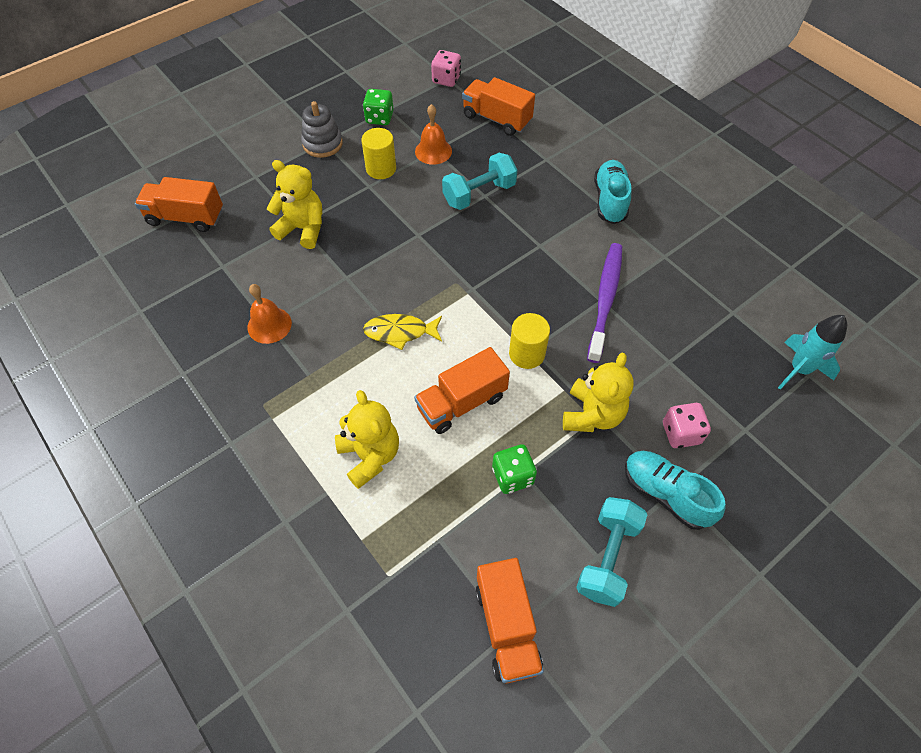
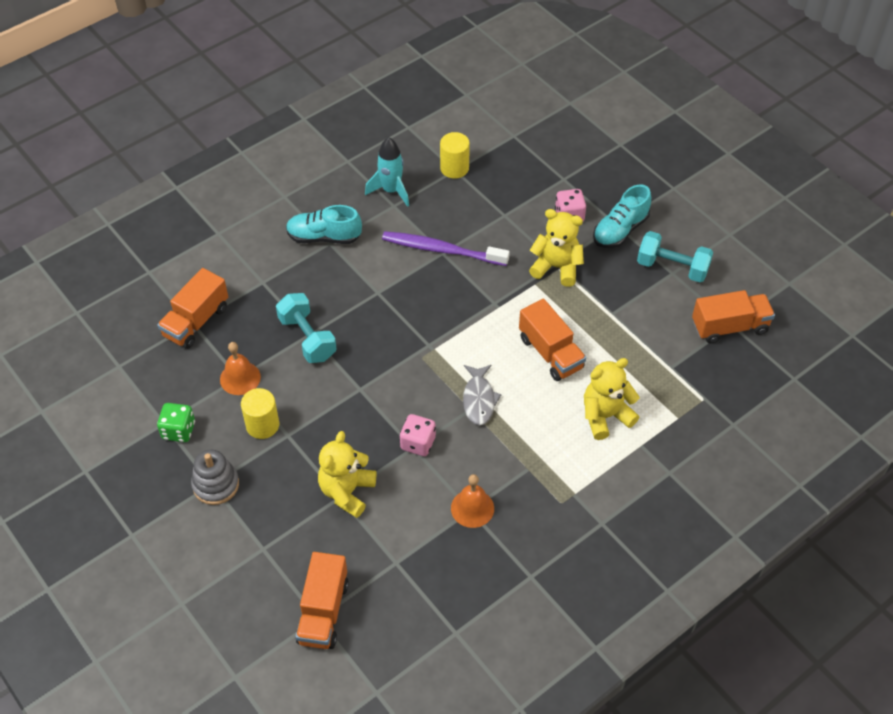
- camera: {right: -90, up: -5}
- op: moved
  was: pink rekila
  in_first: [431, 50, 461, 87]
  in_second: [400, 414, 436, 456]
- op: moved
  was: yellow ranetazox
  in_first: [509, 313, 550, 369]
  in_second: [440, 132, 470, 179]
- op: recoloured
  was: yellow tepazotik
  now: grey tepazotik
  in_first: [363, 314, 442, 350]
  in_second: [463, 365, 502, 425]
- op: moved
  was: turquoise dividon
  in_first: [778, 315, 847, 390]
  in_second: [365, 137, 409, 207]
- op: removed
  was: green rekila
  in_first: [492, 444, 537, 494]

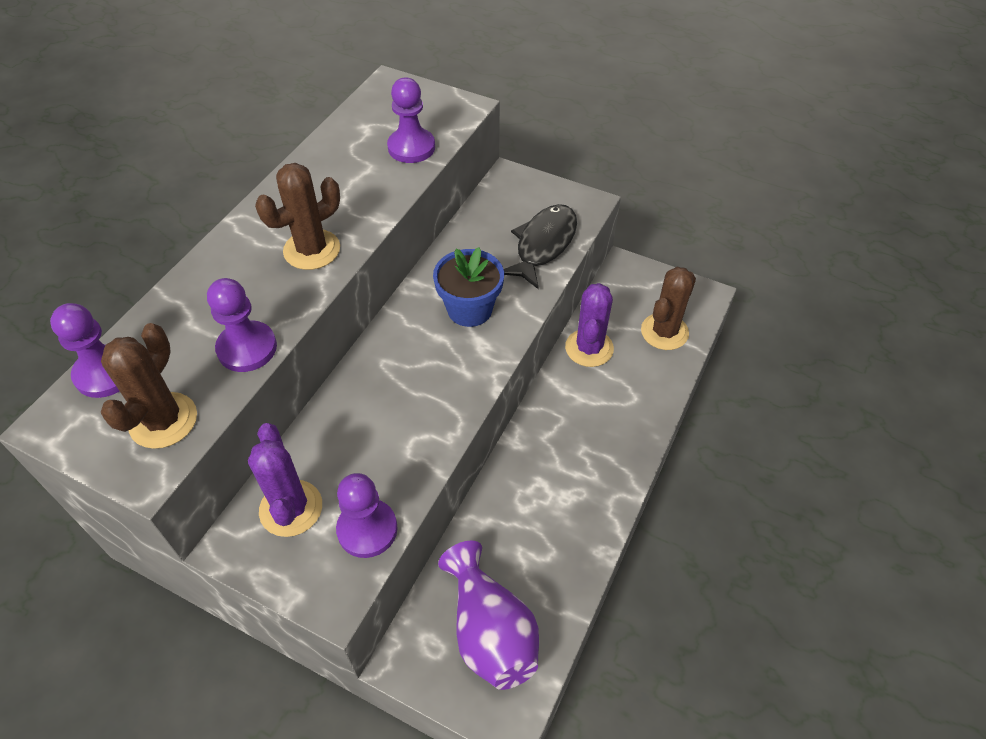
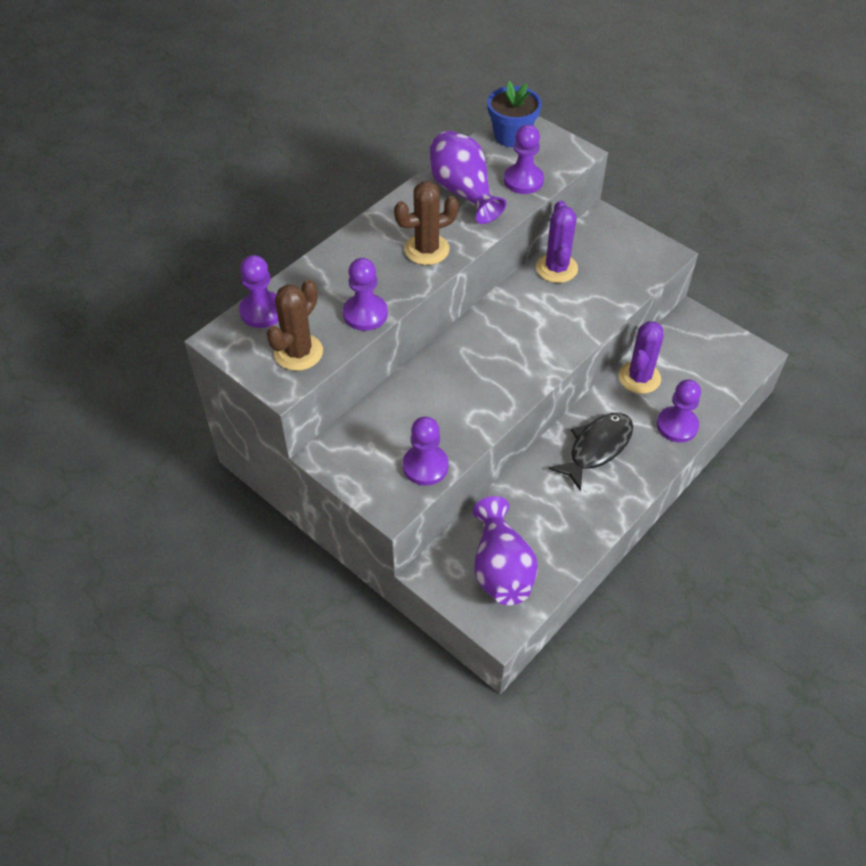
- camera: {right: 15, up: 0}
- op: moved
  was: black tepazotik
  in_first: [504, 204, 577, 289]
  in_second: [549, 413, 633, 491]
- op: moved
  was: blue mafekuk
  in_first: [433, 247, 504, 327]
  in_second: [487, 81, 542, 147]
- op: removed
  was: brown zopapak
  in_first: [641, 267, 696, 350]
- op: moved
  was: purple zopapak
  in_first: [248, 423, 322, 537]
  in_second: [536, 200, 578, 283]
- op: added
  now: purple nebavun
  in_second: [430, 131, 506, 224]
- op: added
  now: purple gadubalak
  in_second: [657, 379, 701, 442]

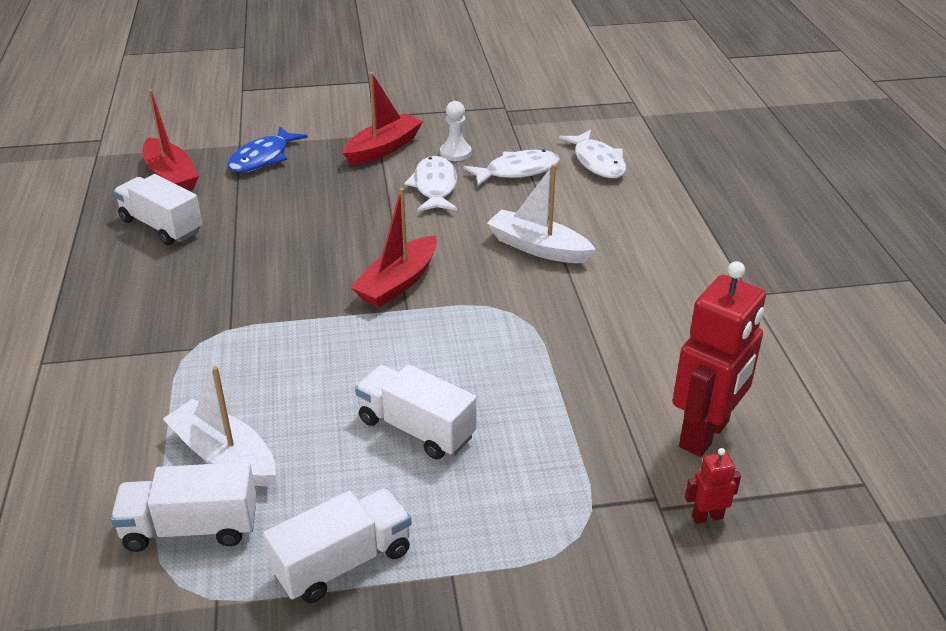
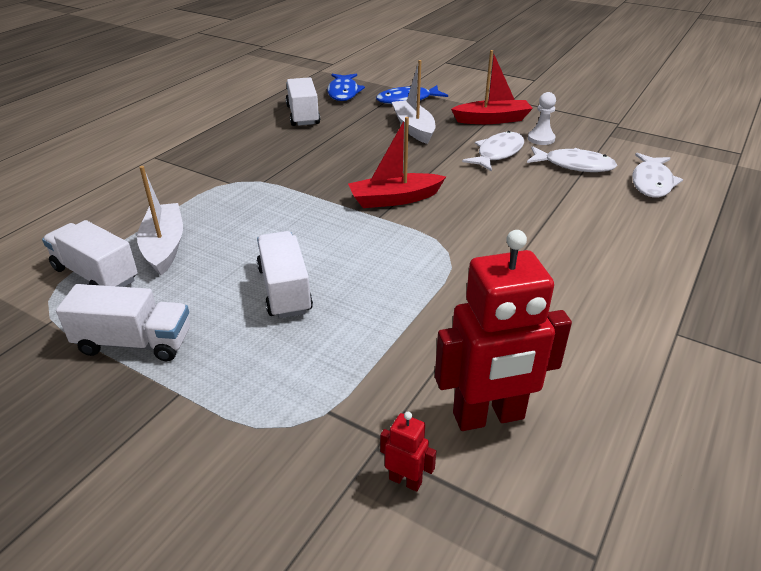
- camera: {right: 40, up: 0}
- op: replaced
  was: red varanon
  now: blue tepazotik
  in_first: [143, 90, 199, 191]
  in_second: [327, 74, 365, 101]
- op: moved
  was: white varanon
  in_first: [487, 164, 596, 263]
  in_second: [392, 60, 435, 144]

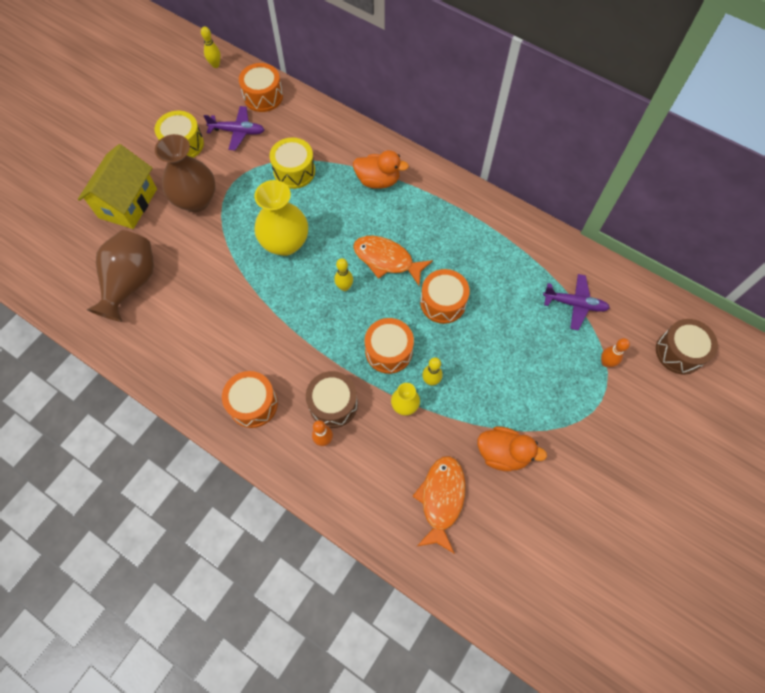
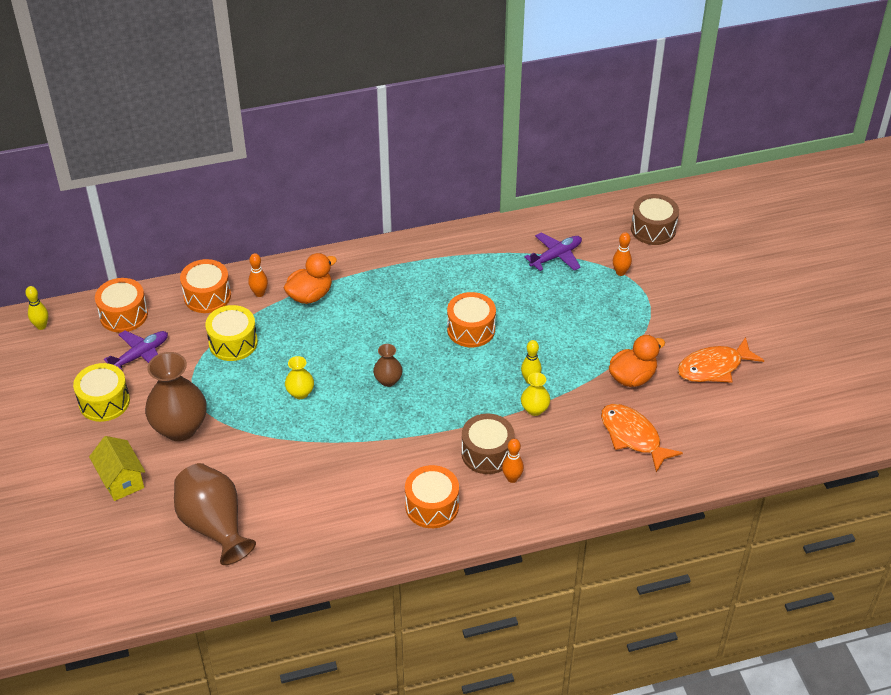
- camera: {right: -50, up: -20}
- op: resized
  was: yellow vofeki
  in_first: [78, 144, 157, 229]
  in_second: [89, 436, 145, 501]
  ratio: 0.66
- op: resized
  was: yellow nebavun
  in_first: [254, 180, 308, 256]
  in_second: [285, 356, 314, 399]
  ratio: 0.5
- op: moved
  was: orange tepazotik
  in_first: [353, 236, 433, 286]
  in_second: [677, 337, 764, 383]
- op: replaced
  was: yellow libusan
  now: brown nebavun
  in_first: [334, 258, 353, 291]
  in_second: [373, 344, 402, 387]
- op: moved
  was: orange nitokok
  in_first: [365, 318, 414, 374]
  in_second: [180, 259, 231, 313]
- op: added
  now: orange libusan
  in_second: [248, 253, 268, 297]

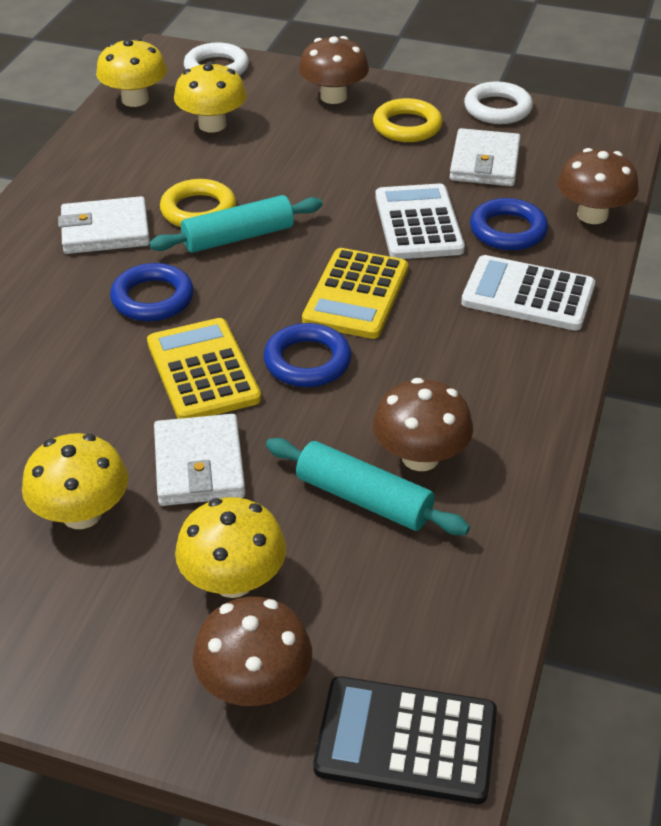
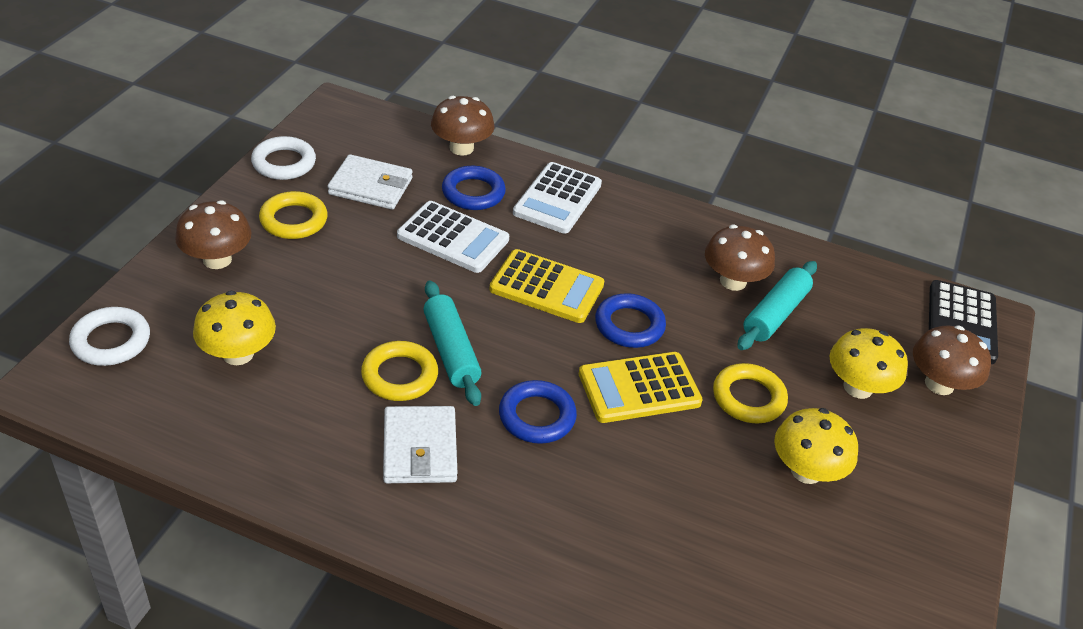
- camera: {right: -90, up: 0}
- op: removed
  was: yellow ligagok
  in_first: [96, 38, 167, 107]
- op: turned
  was: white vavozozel
  in_first: [375, 183, 465, 259]
  in_second: [397, 201, 509, 273]
  clockwise: -150
- op: replaced
  was: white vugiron
  now: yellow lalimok
  in_first: [154, 414, 245, 506]
  in_second: [713, 363, 788, 423]

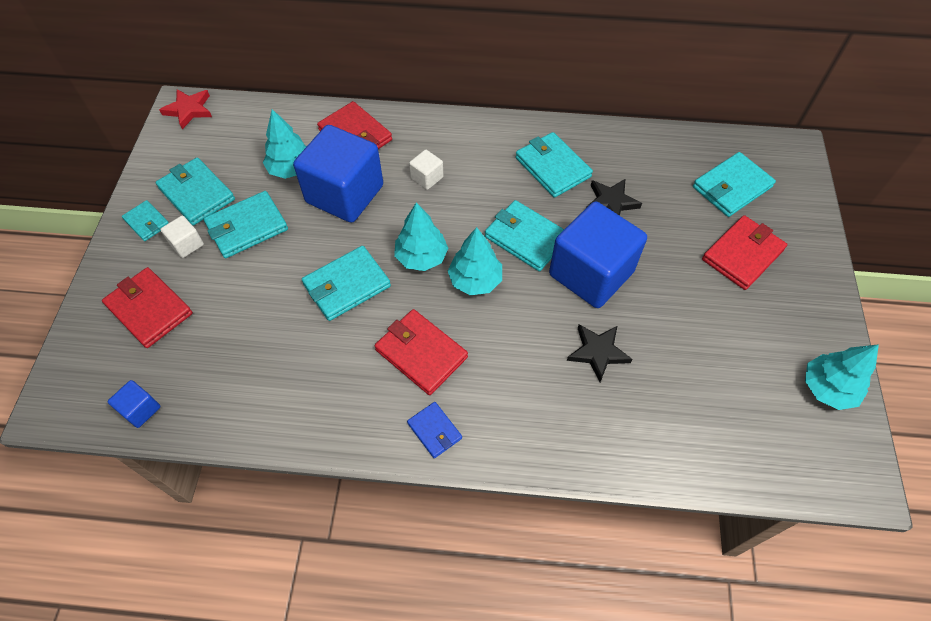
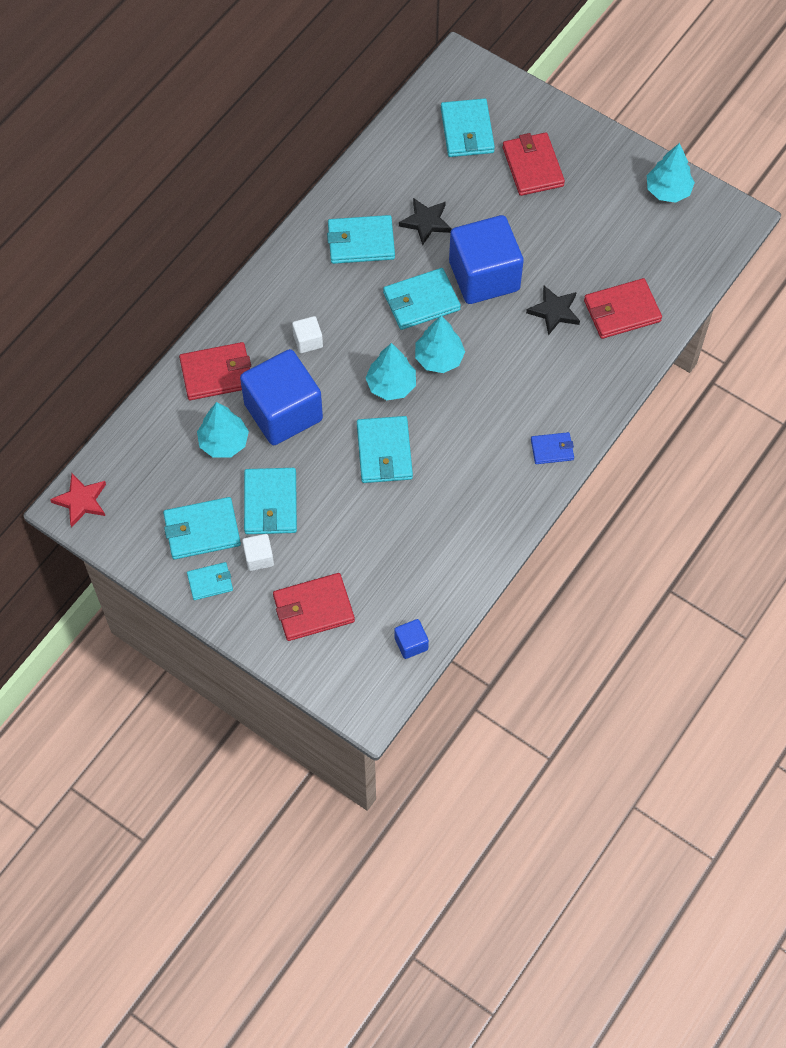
- camera: {right: -60, up: 5}
- op: moved
  was: red vugiron
  in_first: [375, 309, 468, 395]
  in_second: [584, 278, 662, 339]

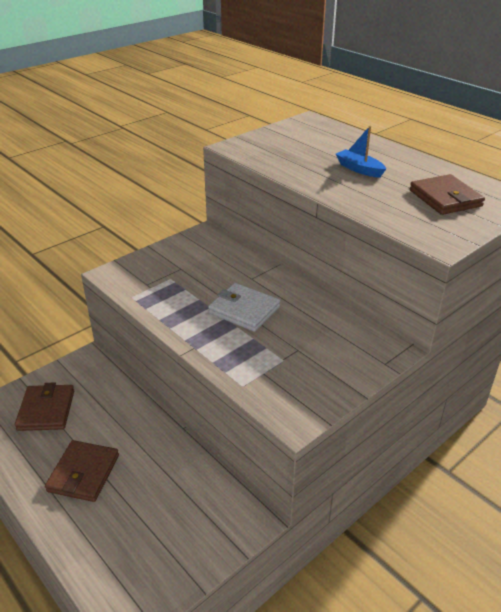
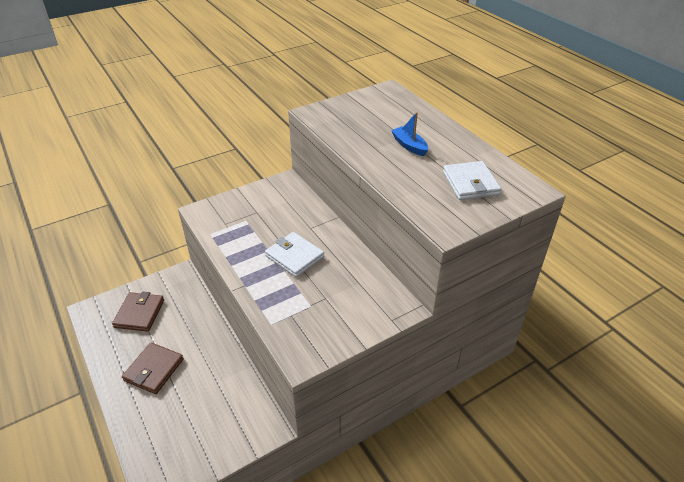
- camera: {right: 10, up: 5}
- op: recoloured
  was: brown vugiron
  now: white vugiron
  in_first: [410, 174, 485, 215]
  in_second: [443, 161, 502, 200]

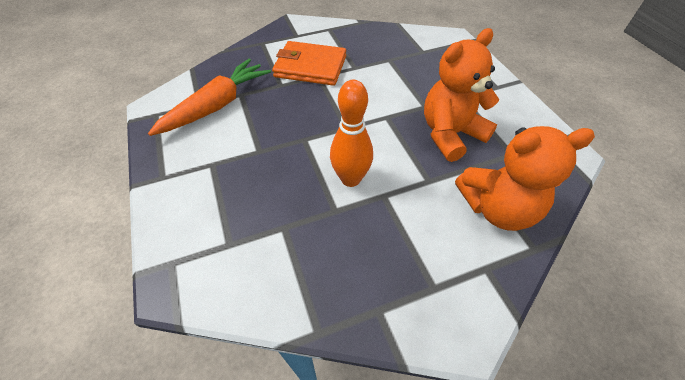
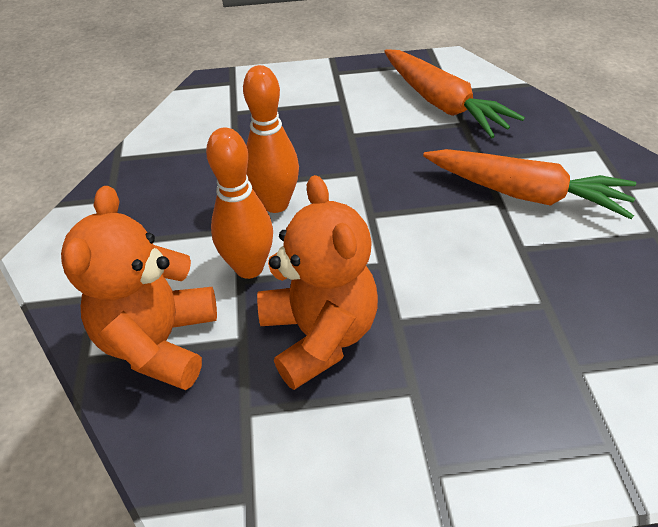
- camera: {right: 105, up: -5}
- op: replaced
  was: orange vugiron
  now: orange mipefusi
  in_first: [272, 41, 346, 86]
  in_second: [423, 149, 636, 219]
- op: added
  now: orange libusan
  in_second: [206, 127, 273, 279]

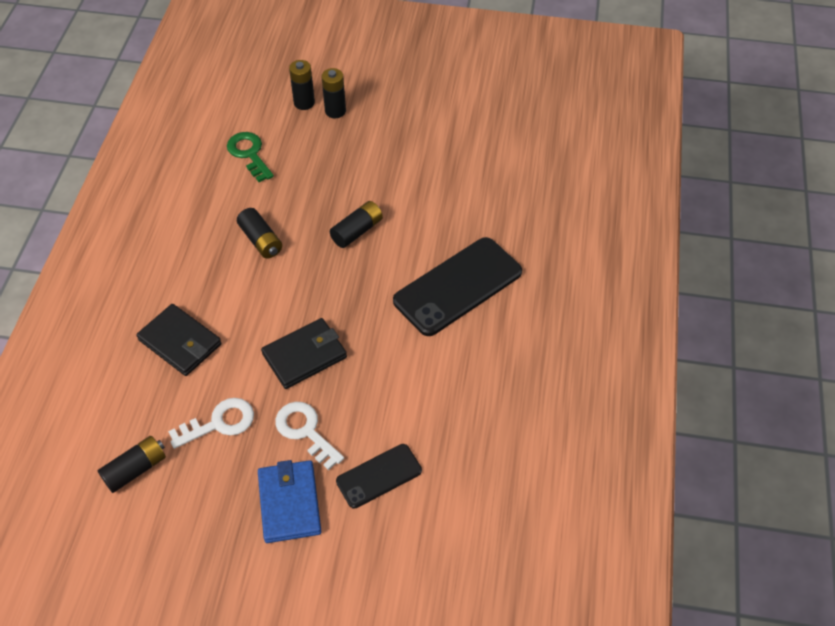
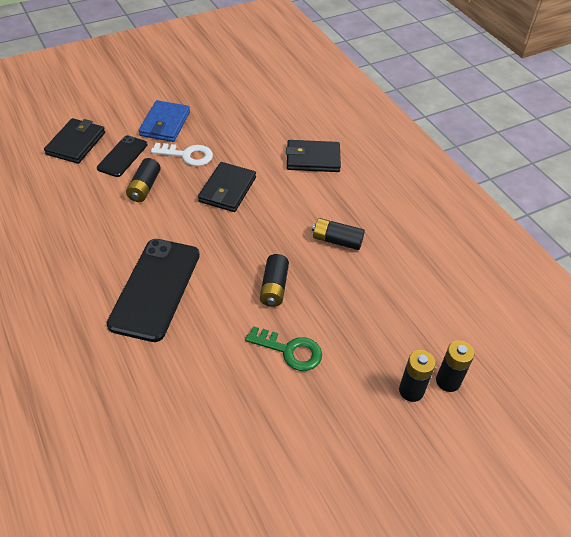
- camera: {right: 140, up: -5}
- op: moved
  was: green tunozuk
  in_first: [227, 132, 274, 182]
  in_second: [245, 326, 322, 371]
- op: removed
  was: white tunozuk
  in_first: [168, 398, 254, 449]
- op: moved
  was: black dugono
  in_first: [98, 436, 166, 493]
  in_second: [126, 158, 161, 202]
- op: turned
  was: blue vugiron
  in_first: [258, 460, 322, 543]
  in_second: [139, 100, 190, 142]
  clockwise: 60
- op: added
  now: black vugiron
  in_second: [44, 118, 105, 164]

